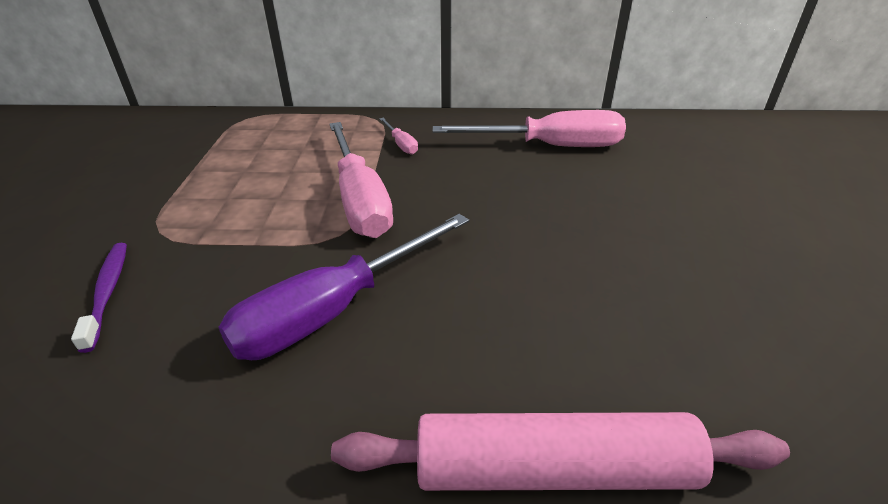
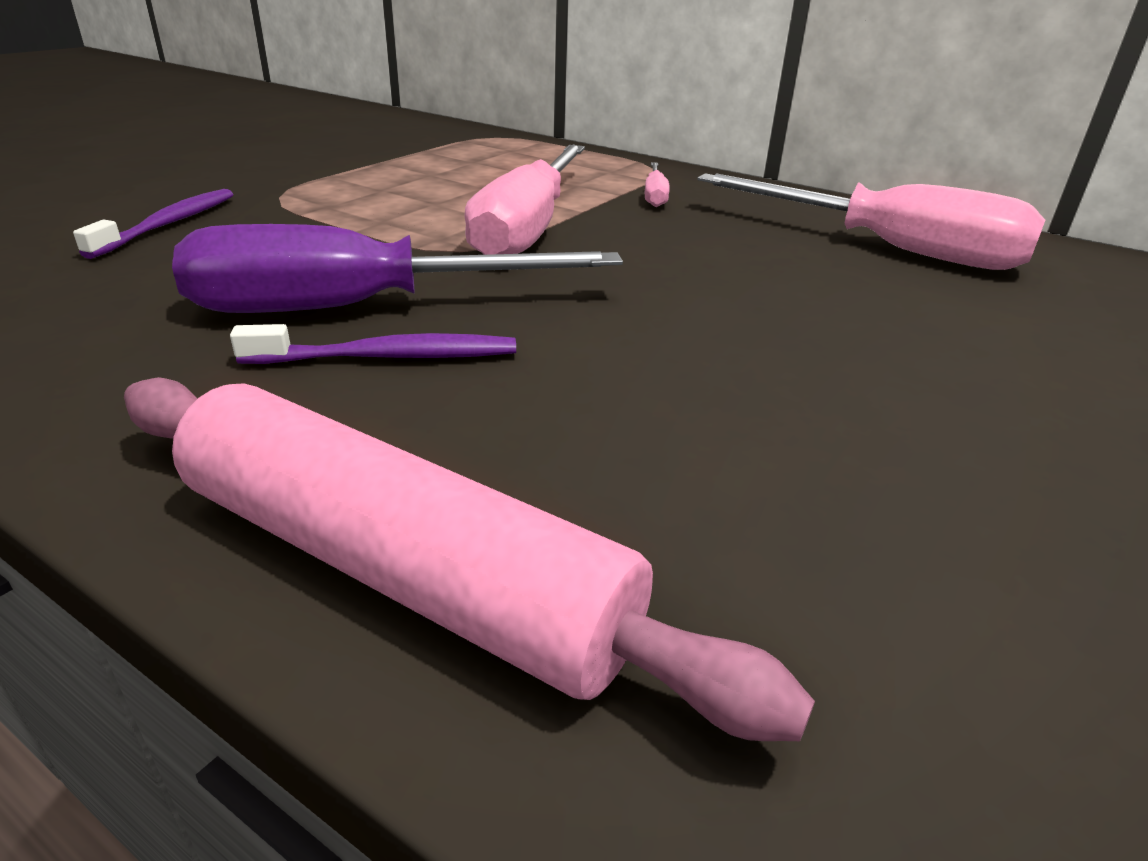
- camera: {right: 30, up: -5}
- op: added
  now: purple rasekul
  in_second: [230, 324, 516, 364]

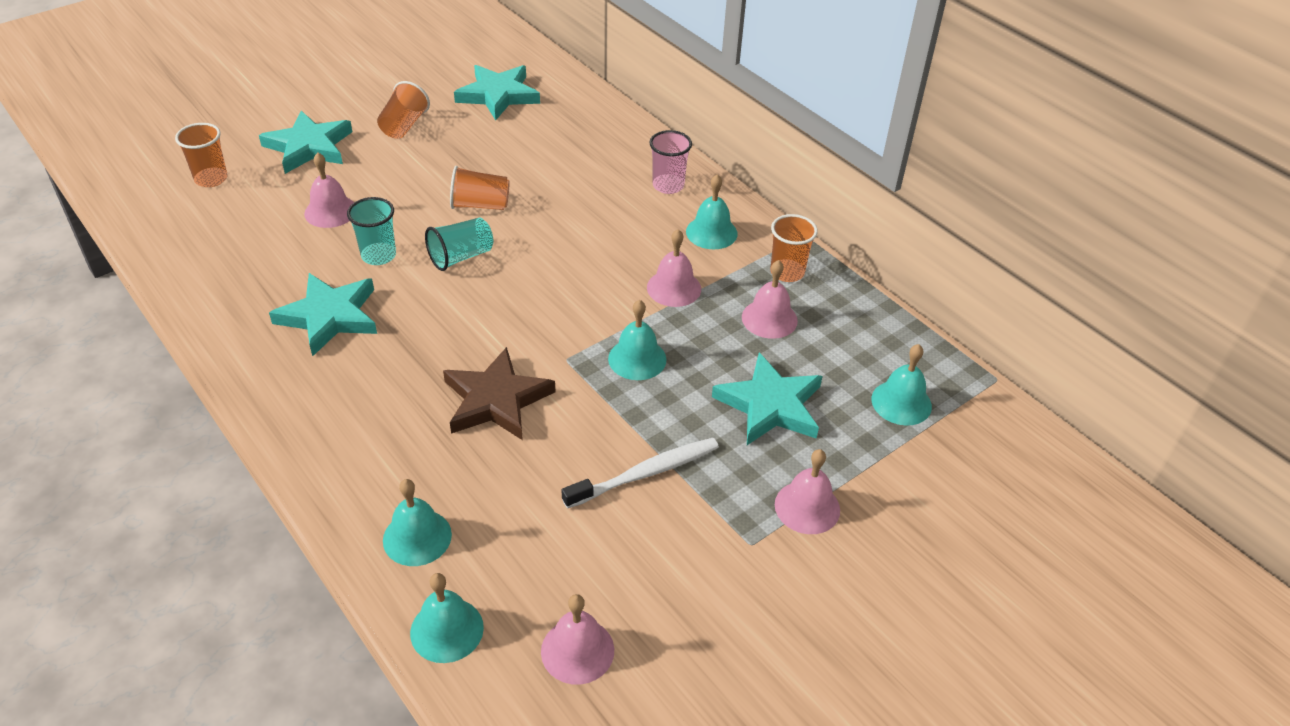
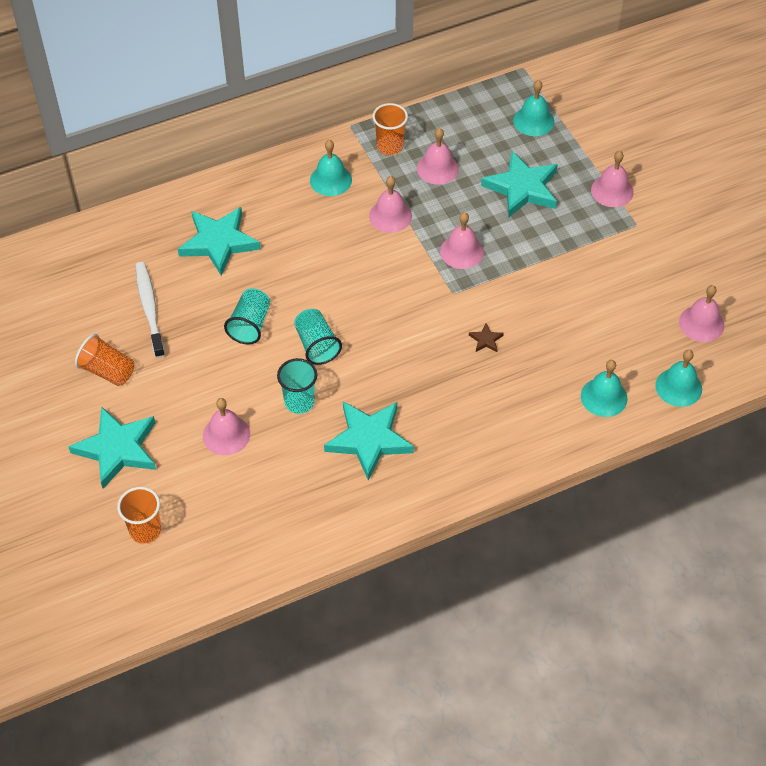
- camera: {right: -75, up: 10}
- op: moved
  was: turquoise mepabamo
  in_first: [454, 65, 540, 121]
  in_second: [178, 207, 261, 276]
- op: removed
  was: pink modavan
  in_first: [649, 130, 692, 194]
- op: recoloured
  was: orange modavan
  now: turquoise modavan
  in_first: [450, 166, 510, 210]
  in_second: [224, 288, 270, 345]
- op: recoloured
  was: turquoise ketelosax
  now: pink ketelosax
  in_first: [608, 300, 667, 380]
  in_second: [440, 212, 484, 269]
- op: resized
  was: brown mepabamo
  in_first: [443, 347, 555, 440]
  in_second: [469, 323, 504, 352]
  ratio: 0.41
- op: moved
  was: white rasekul
  in_first: [562, 438, 719, 509]
  in_second: [135, 262, 165, 358]

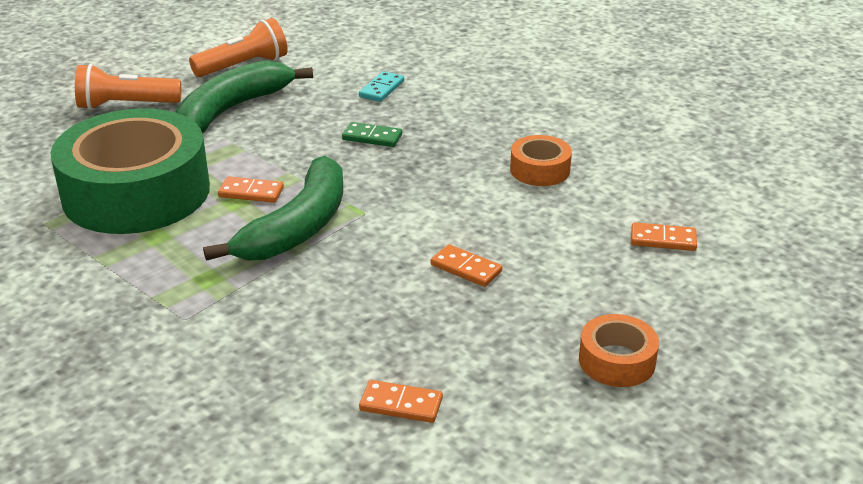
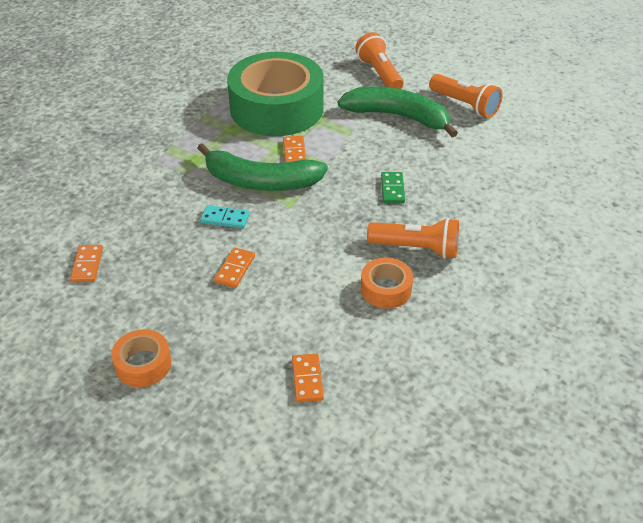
- camera: {right: 75, up: 10}
- op: moved
  was: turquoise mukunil
  in_first: [359, 71, 404, 102]
  in_second: [200, 205, 250, 229]
- op: added
  now: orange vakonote
  in_second: [367, 218, 459, 259]

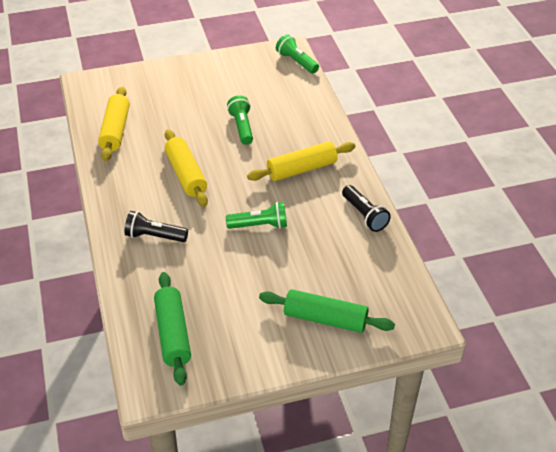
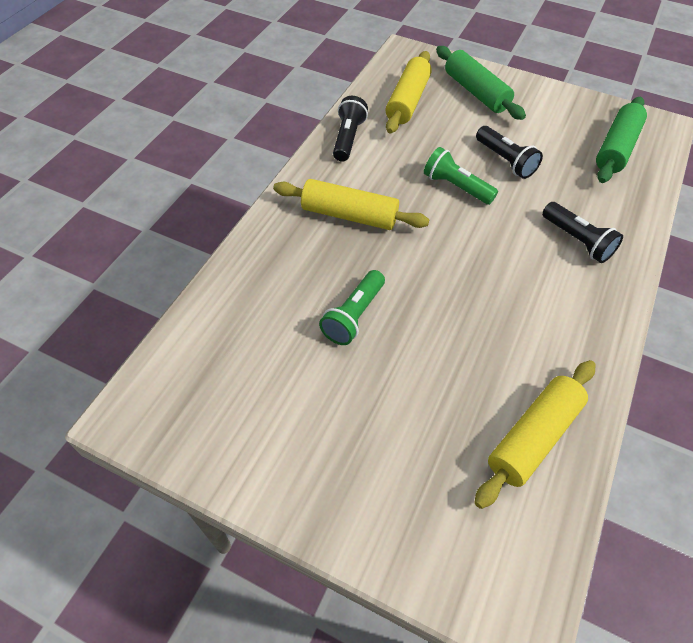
- camera: {right: -140, up: 10}
- op: removed
  was: green vakonote
  in_first: [276, 34, 319, 74]
- op: moved
  was: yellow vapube
  in_first: [165, 129, 208, 207]
  in_second: [386, 51, 432, 134]
- op: added
  now: black vakonote
  in_second: [476, 126, 543, 179]

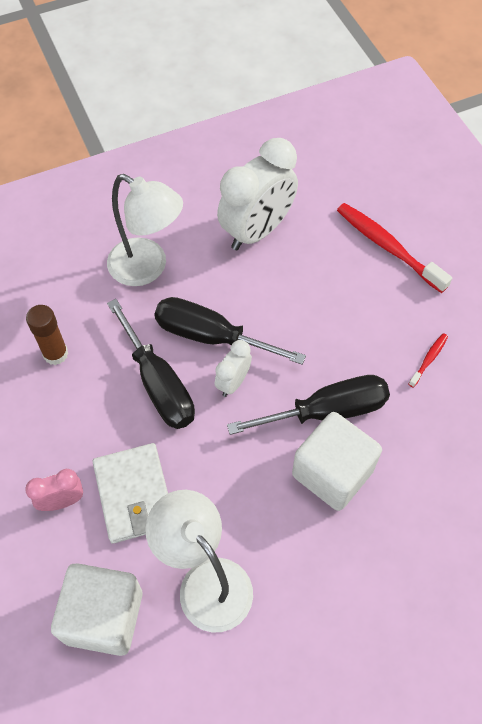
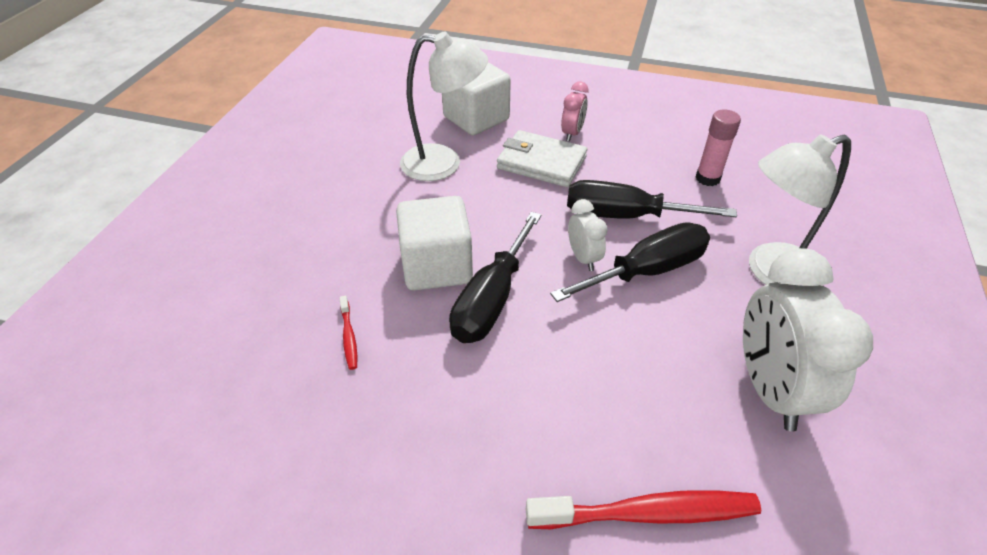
- camera: {right: 130, up: -15}
- op: recoloured
  was: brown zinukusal
  now: pink zinukusal
  in_first: [26, 305, 68, 365]
  in_second: [696, 109, 741, 186]
- op: moved
  was: red rasekul
  in_first: [408, 333, 448, 388]
  in_second: [339, 296, 357, 370]

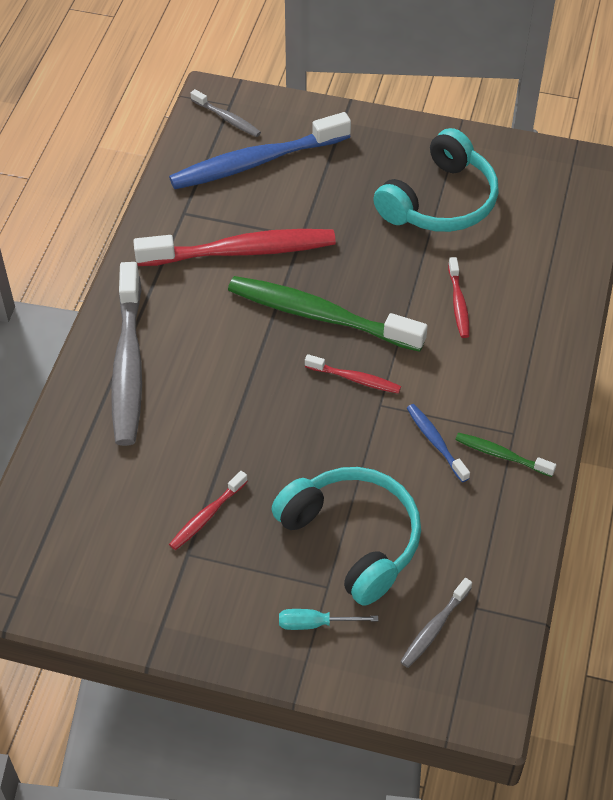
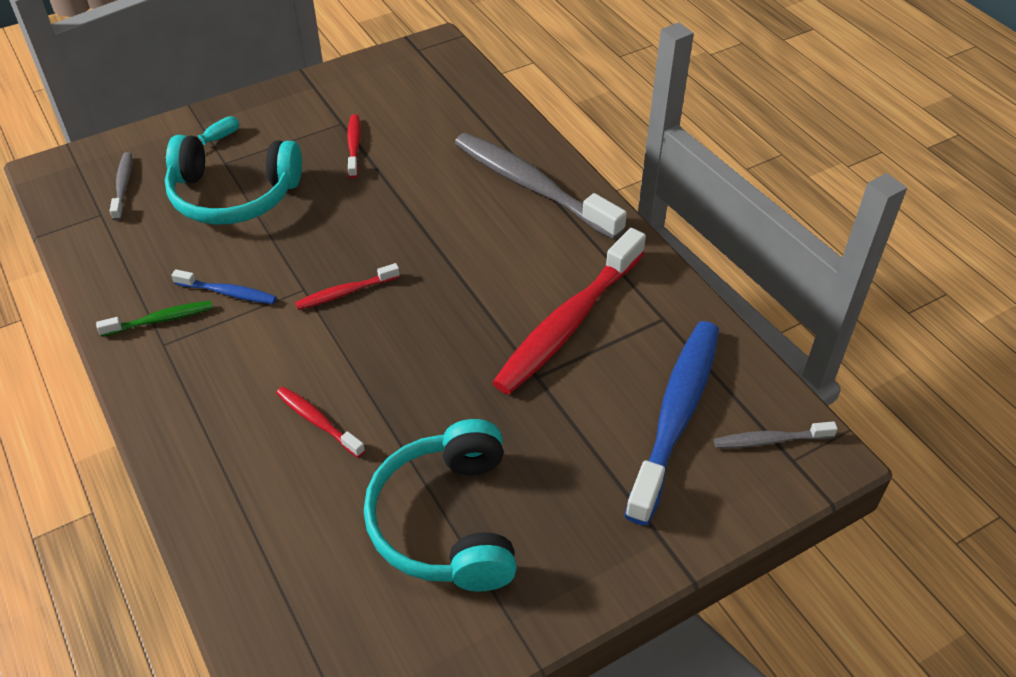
- camera: {right: 135, up: -5}
- op: removed
  was: green rasekul
  in_first: [228, 276, 428, 352]

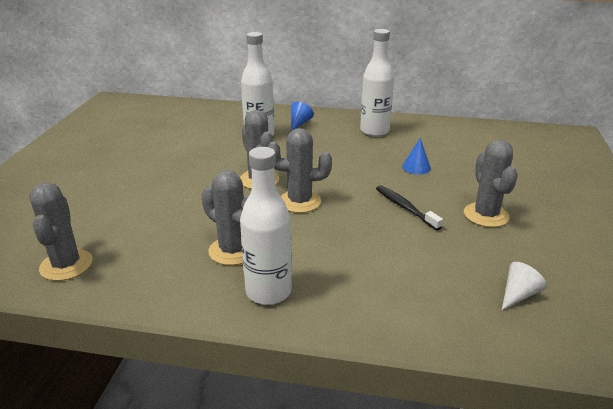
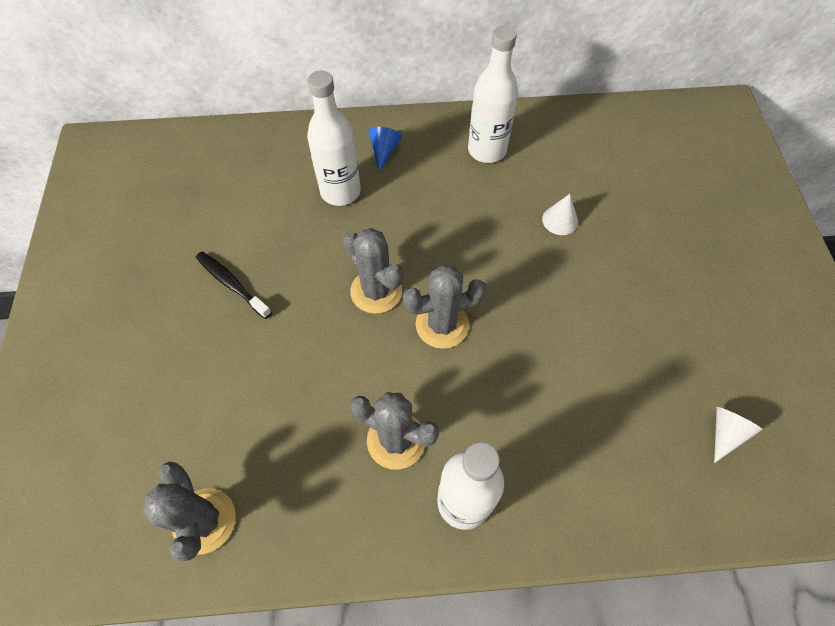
- camera: {right: -15, up: 30}
- op: recoloured
  was: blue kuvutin
  now: white kuvutin
  in_first: [402, 138, 431, 174]
  in_second: [542, 194, 578, 235]
- op: removed
  was: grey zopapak
  in_first: [464, 140, 518, 227]
- op: moved
  was: black rasekul
  in_first: [376, 185, 443, 230]
  in_second: [196, 252, 272, 319]

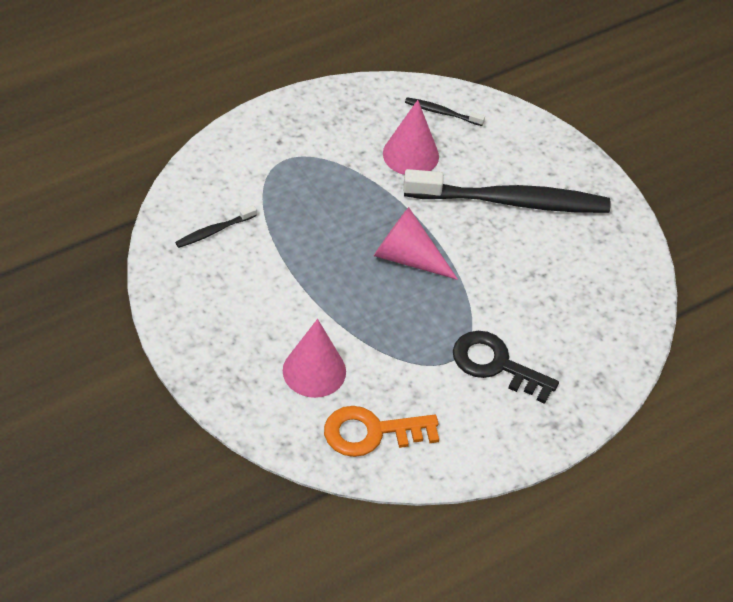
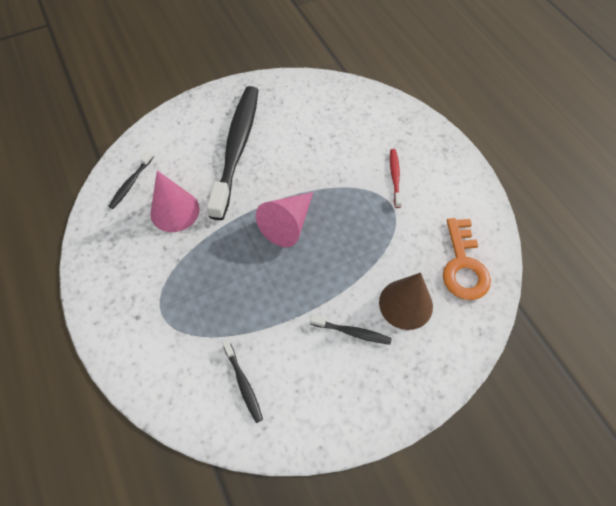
- camera: {right: -80, up: 10}
- op: recoloured
  was: pink kuvutin
  now: brown kuvutin
  in_first: [283, 319, 346, 398]
  in_second: [379, 273, 433, 330]
- op: replaced
  was: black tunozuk
  now: red rasekul
  in_first: [453, 331, 559, 404]
  in_second: [390, 149, 402, 208]
- op: added
  now: black rasekul
  in_second: [310, 316, 392, 345]

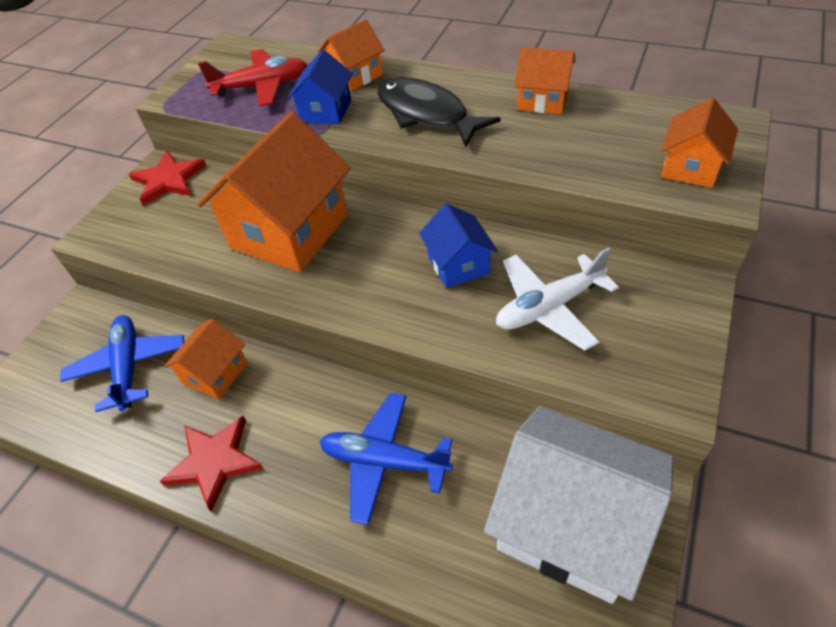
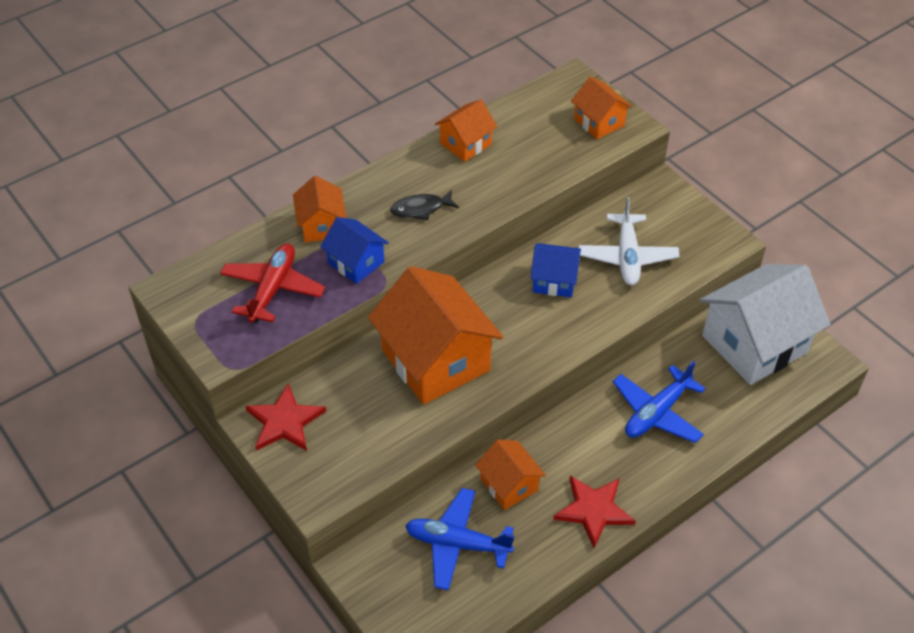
- camera: {right: -65, up: 0}
- op: resized
  was: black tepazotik
  in_first: [377, 77, 501, 147]
  in_second: [390, 190, 459, 220]
  ratio: 0.55

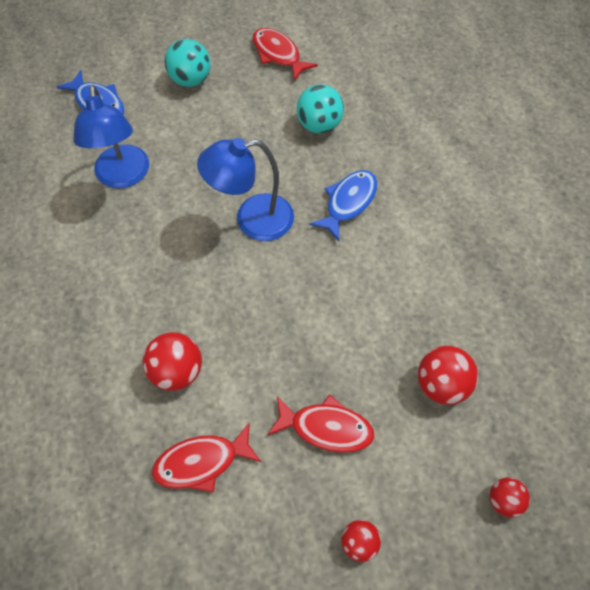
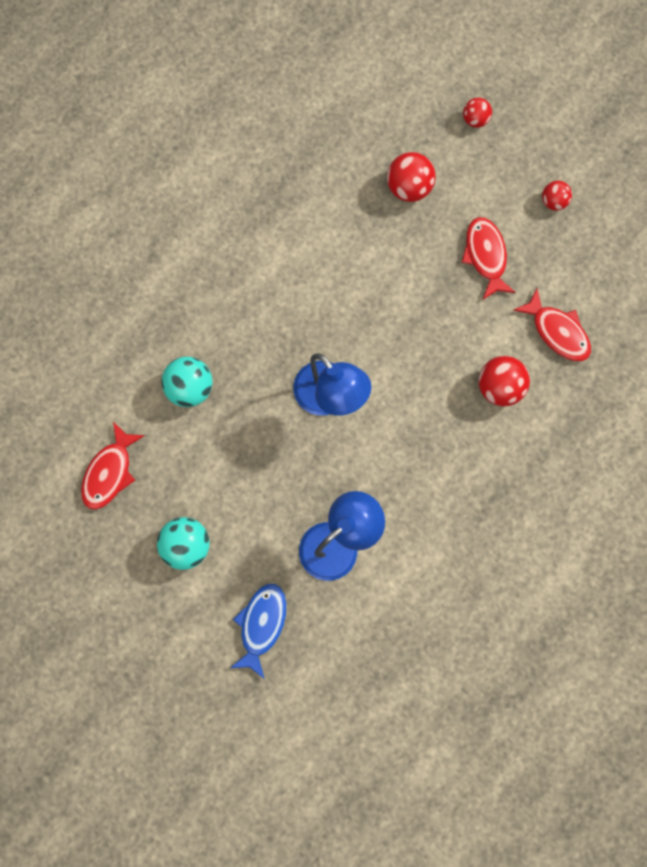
- camera: {right: -115, up: 15}
- op: removed
  was: blue tepazotik
  in_first: [309, 170, 377, 241]

